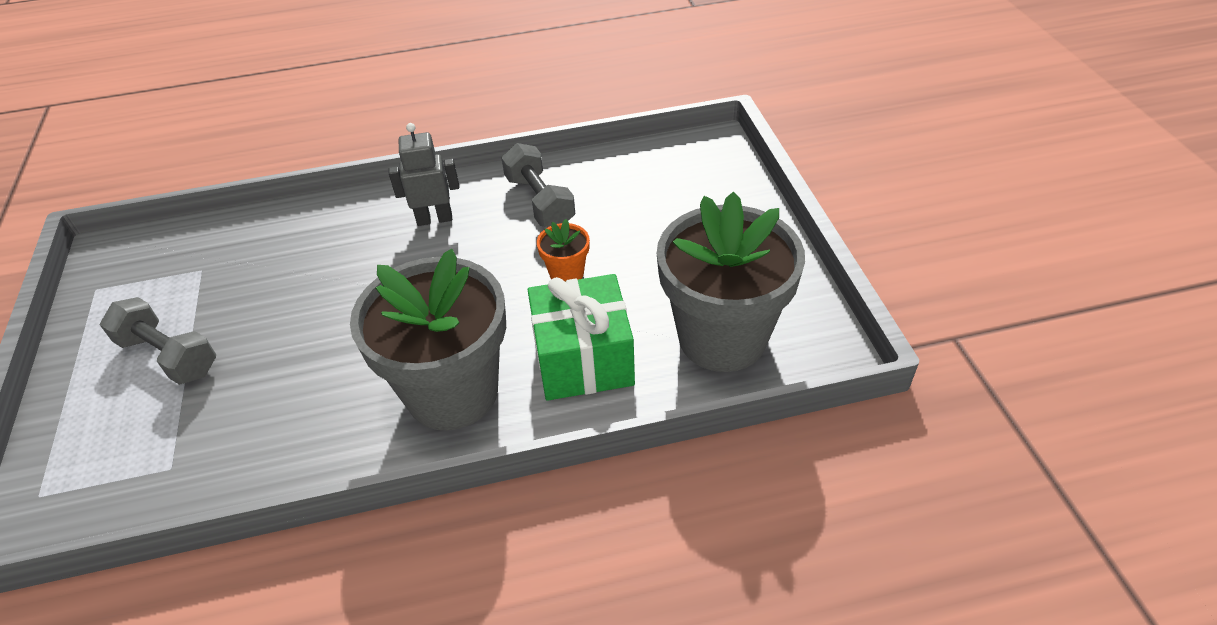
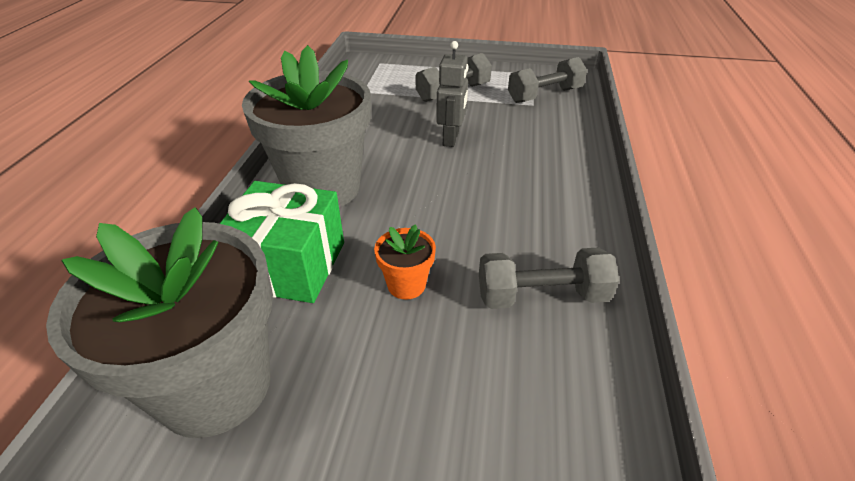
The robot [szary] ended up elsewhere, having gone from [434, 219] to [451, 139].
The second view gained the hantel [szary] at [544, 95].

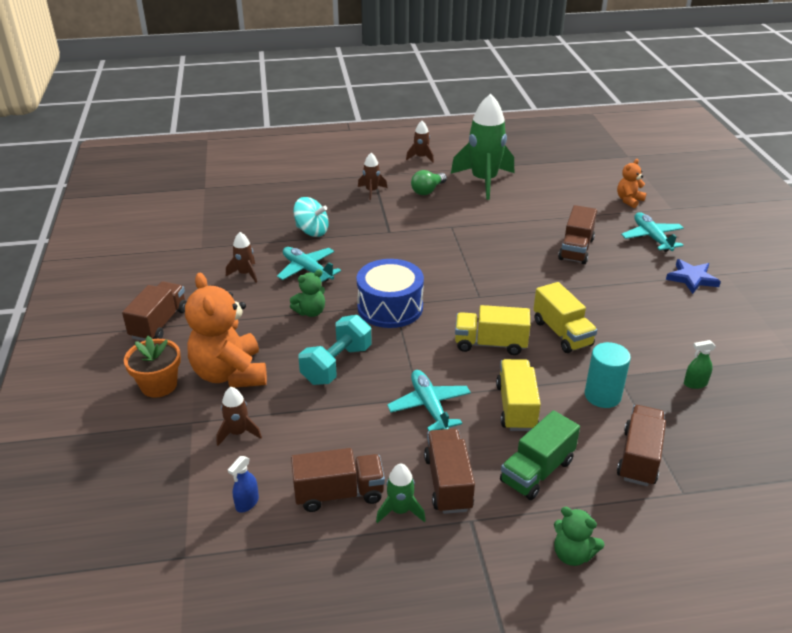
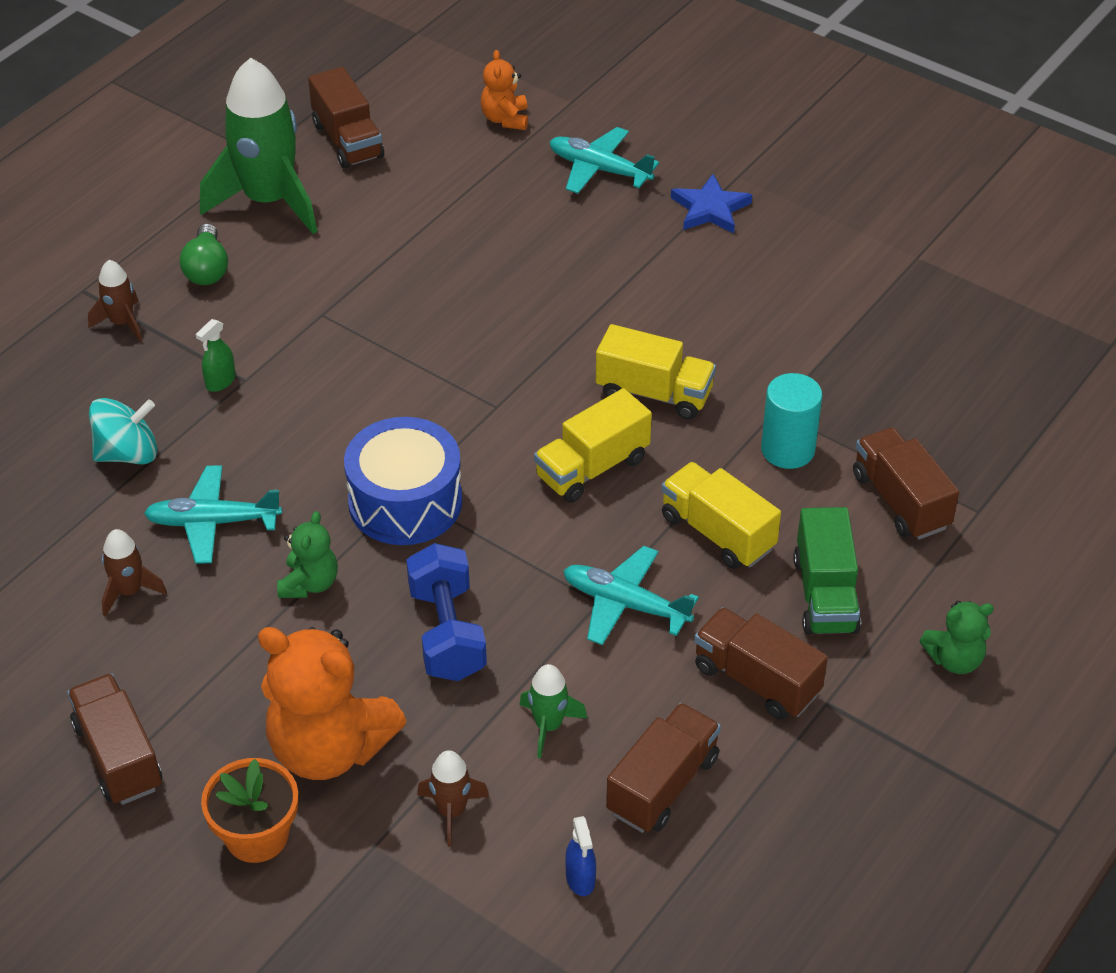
What was the hantel [turkusowy] at [337, 365] turned into the hantel [niebieski] at [447, 633].
The rakieta [zielony] ended up elsewhere, having gone from [400, 510] to [548, 726].
The second view lost the rakieta [brązowy] at [421, 157].
The ciężarówka [brązowy] ended up elsewhere, having gone from [576, 249] to [347, 140].
The spryskiwacz [zielony] ended up elsewhere, having gone from [695, 384] to [220, 381].

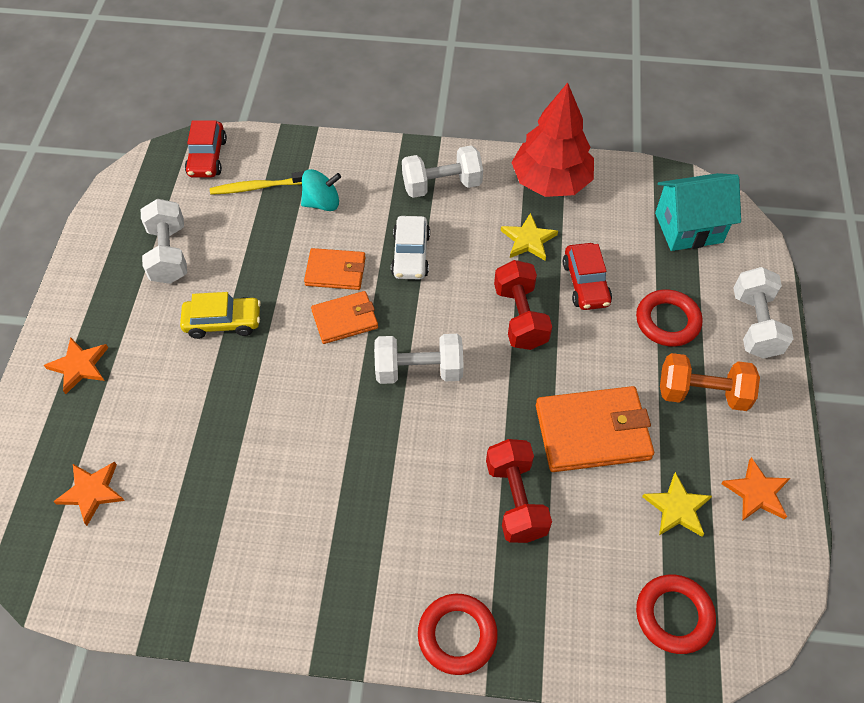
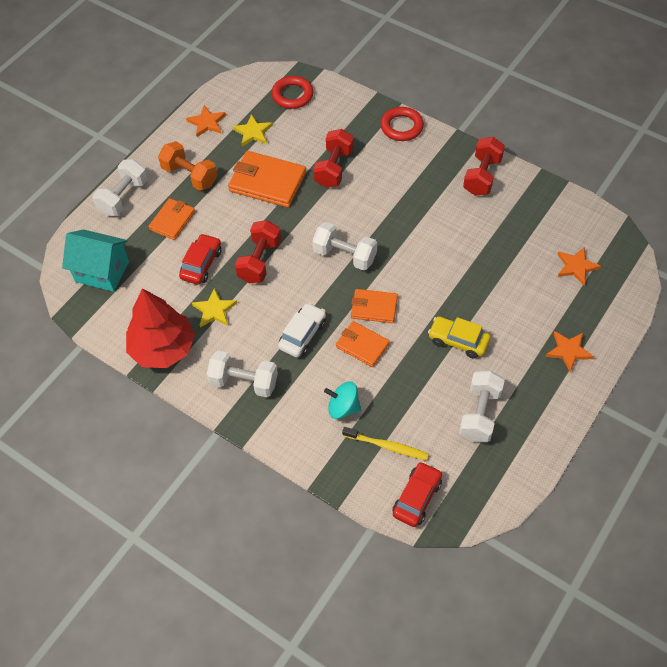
Where the pierścień [czerwony] stood at [667, 321], the portfel [pomarańczowy] came to stand at [172, 220].
The second view gained the hantel [czerwony] at [482, 176].

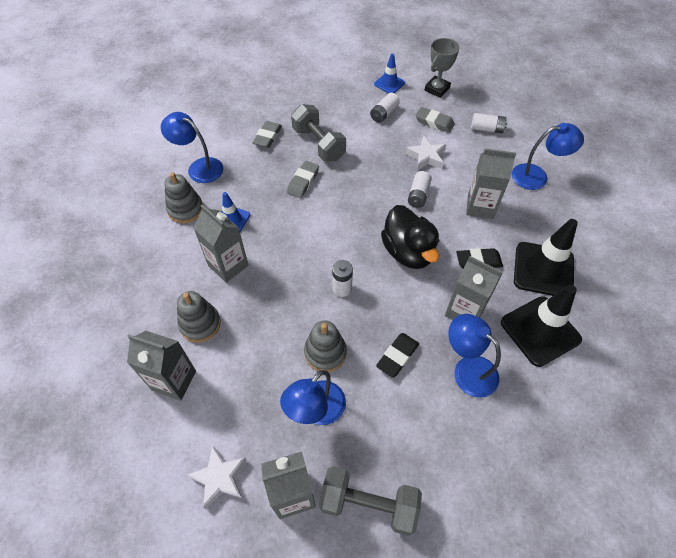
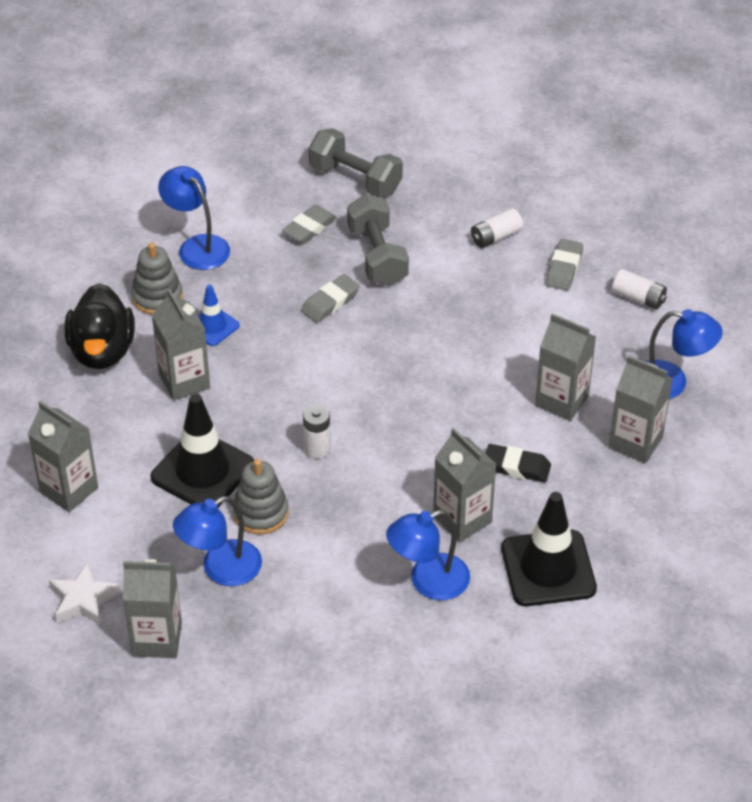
The second view lost the zabawka nakładanka [szary] at [200, 324].
The hantel [szary] ended up elsewhere, having gone from [368, 504] to [355, 179].
The second view lost the pachołek [niebieski] at [389, 83].
The second view lost the gumka do mazania [czarny] at [397, 356].
The kaczka [czarny] ended up elsewhere, having gone from [408, 252] to [102, 351].
The second view lost the gwiazda [biały] at [426, 157].
The second view lost the bateria [biały] at [418, 195].
The gumka do mazania [szary] at [434, 122] ended up facing another way, 60 degrees clockwise from before.
The second view lost the puchar [szary] at [437, 89].
The lampka [niebieski] at [468, 369] ended up facing another way, 90 degrees counterclockwise from before.
The pachołek [czarny] ended up elsewhere, having gone from [543, 270] to [202, 471].
The second view gained the karton mleka [szary] at [635, 442].

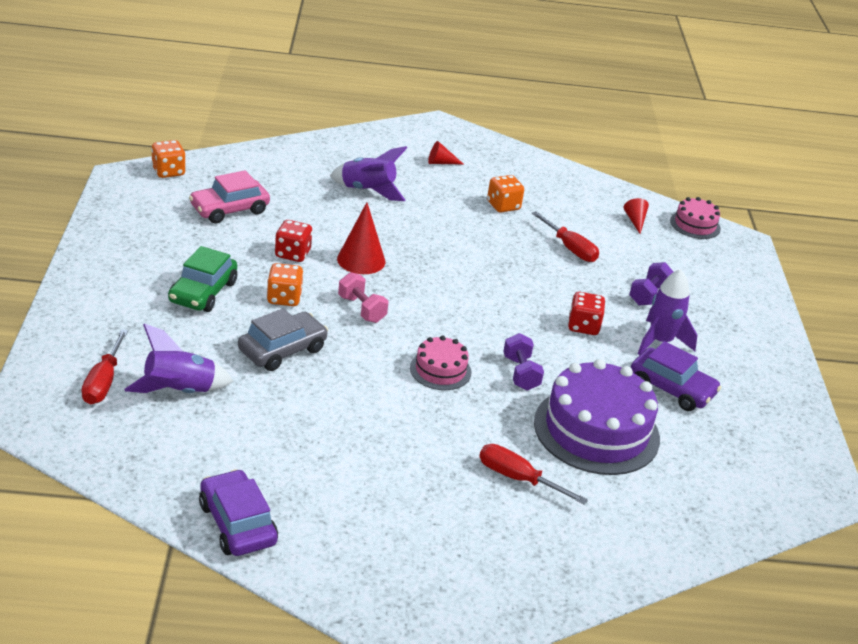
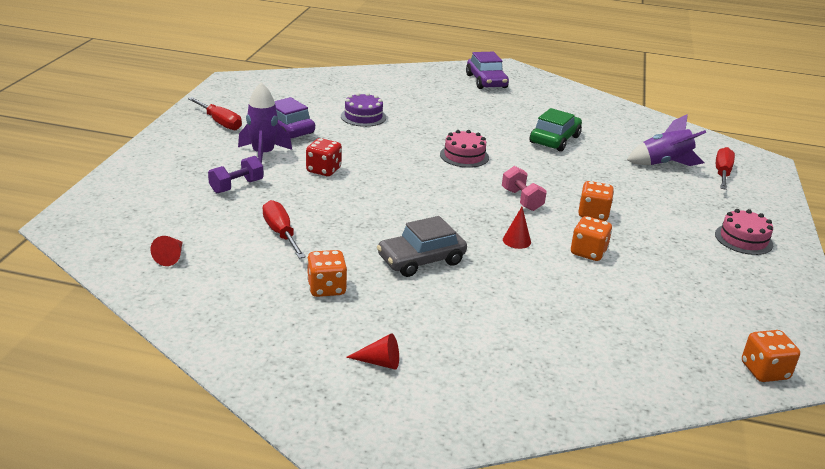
The samochód [zielony] ended up elsewhere, having gone from [203, 292] to [554, 140].
The second view lost the samochód [różowy] at [229, 209].
The samochód [fioletowy] ended up elsewhere, having gone from [237, 524] to [486, 81].
The samochód [szary] ended up elsewhere, having gone from [282, 350] to [421, 260].
What was the kostka do gry [czerwony] at [292, 254] turned into the kostka do gry [pomarańczowy] at [588, 252].
The second view lost the rakieta [fioletowy] at [368, 190].
The size of the stożek [czerwony] at [361, 260] changed by a factor of 0.56.
The śrubokręt [czerwony] ended up elsewhere, having gone from [518, 479] to [219, 122].
The second view lost the hantel [fioletowy] at [520, 373].
The size of the tort [fioletowy] at [596, 430] changed by a factor of 0.51.
The tort [różowy] ended up elsewhere, having gone from [695, 225] to [743, 239].

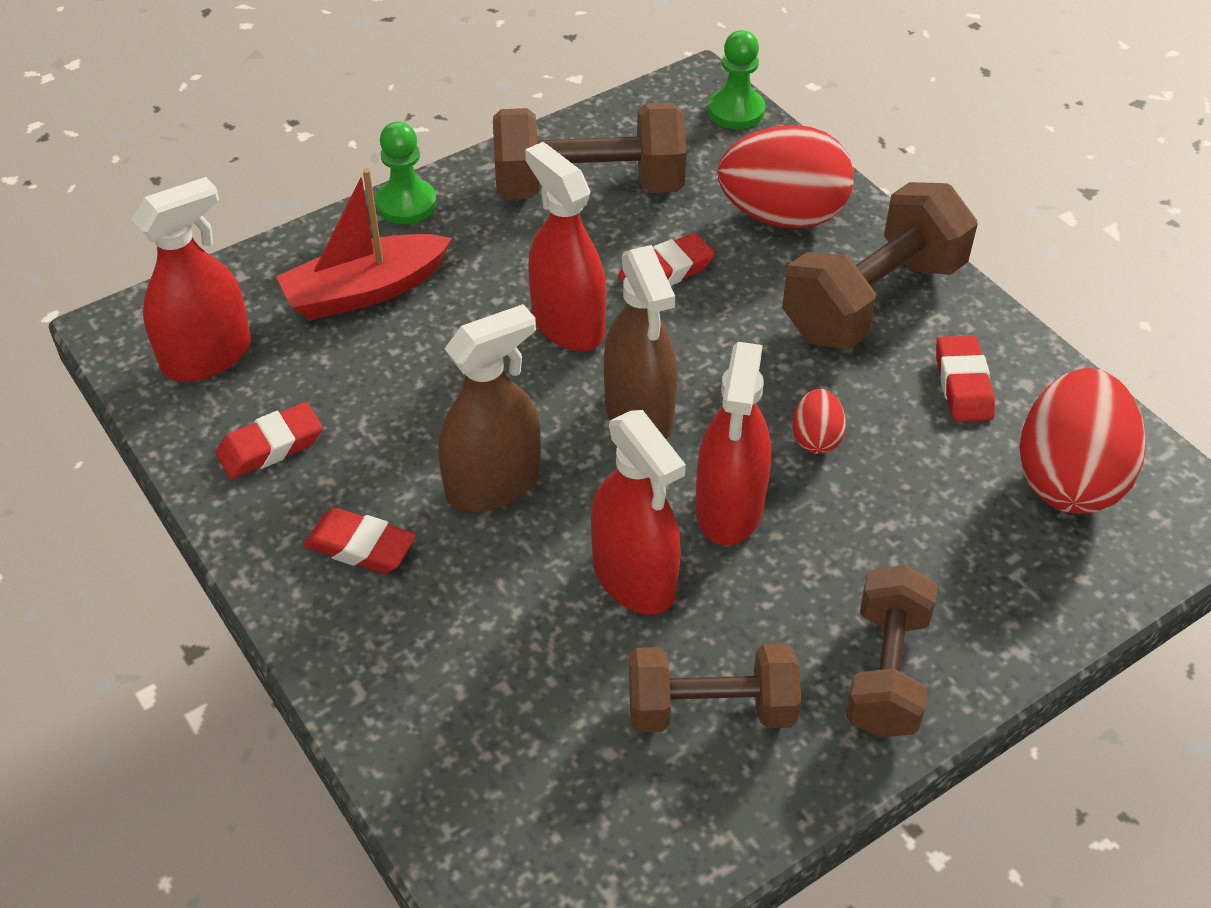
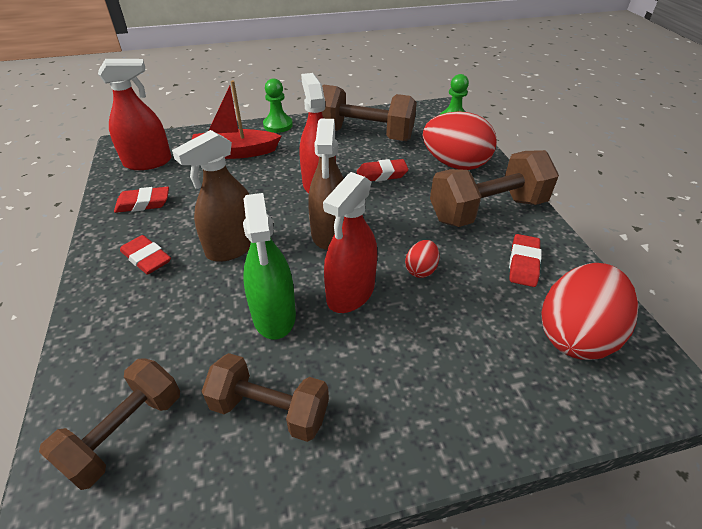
The spryskiwacz [brązowy] at [493, 484] ended up facing another way, 150 degrees clockwise from before.
What was the spryskiwacz [czerwony] at [634, 577] turned into the spryskiwacz [zielony] at [274, 315].
The hantel [brązowy] ended up elsewhere, having gone from [886, 671] to [125, 433].

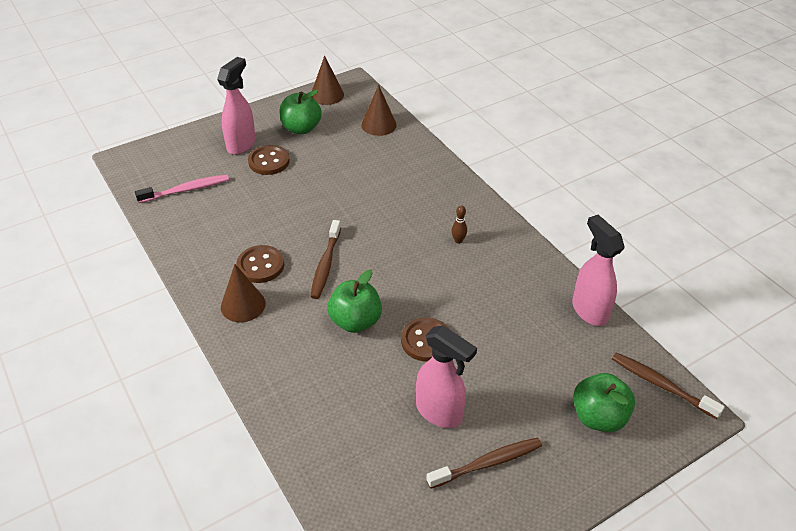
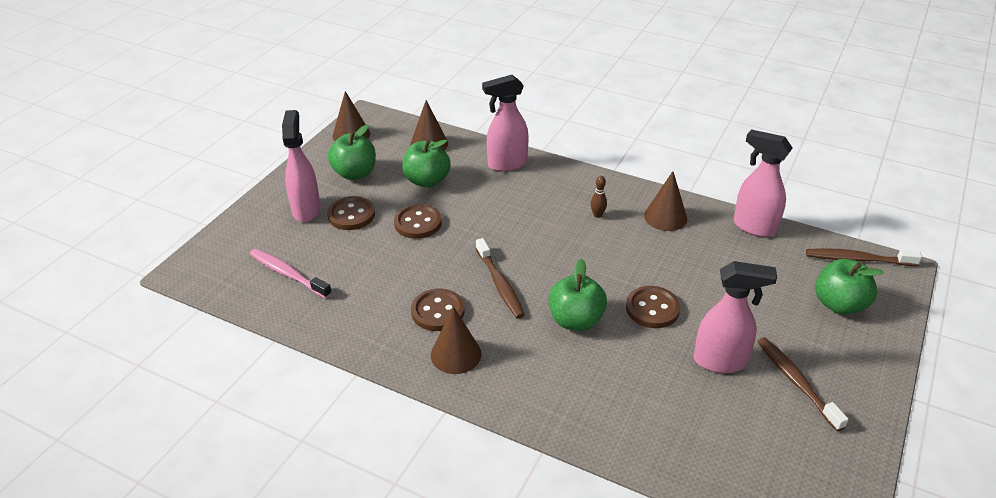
The szczoteczka do zębów [różowy] at [186, 190] ended up facing another way, 90 degrees counterclockwise from before.
The szczoteczka do zębów [brązowy] at [487, 463] ended up facing another way, 60 degrees counterclockwise from before.
The second view gained the guzik [brązowy] at [418, 223].
The second view gained the jabłko [zielony] at [427, 181].
The second view gained the spryskiwacz [różowy] at [506, 164].
The second view gained the stożek [brązowy] at [665, 217].

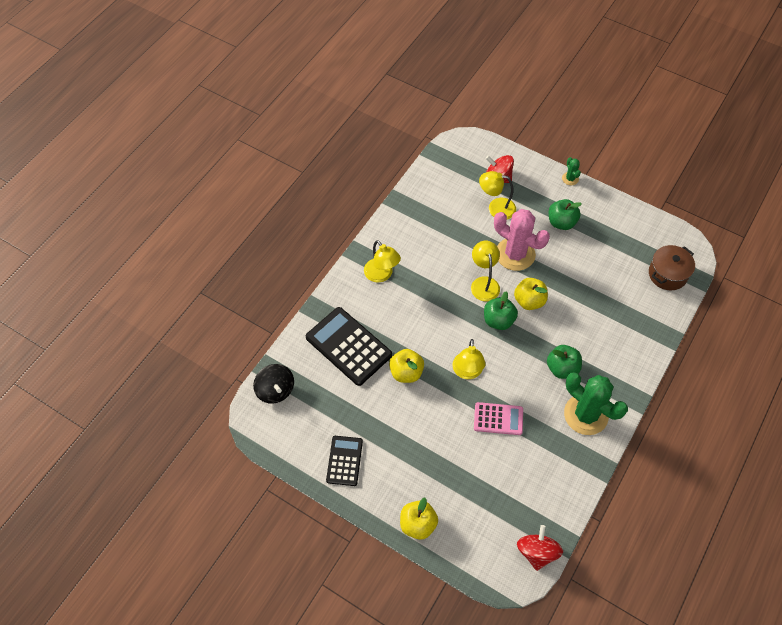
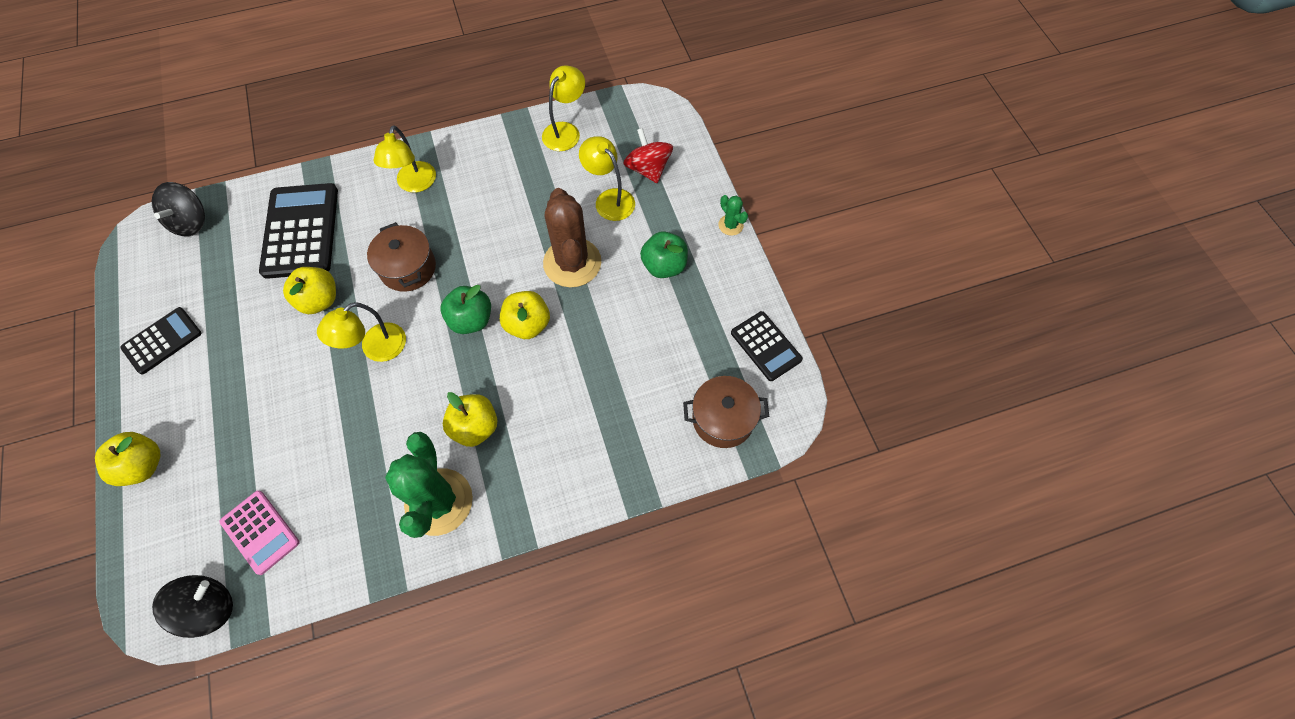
The lampka [żółty] ended up elsewhere, having gone from [484, 283] to [565, 131].
The kalkulator [różowy] ended up elsewhere, having gone from [498, 419] to [260, 532].
What was the kaktus [różowy] at [515, 254] turned into the kaktus [brązowy] at [572, 263].
What was the bączek [czerwony] at [537, 552] turned into the bączek [czarny] at [209, 608].
What was the jabłko [zielony] at [562, 368] turned into the jabłko [żółty] at [475, 427].
The kaktus [zielony] at [570, 179] ended up facing another way, 60 degrees counterclockwise from before.
The second view gained the garnek [brązowy] at [408, 268].
The second view gained the kalkulator [czarny] at [766, 346].

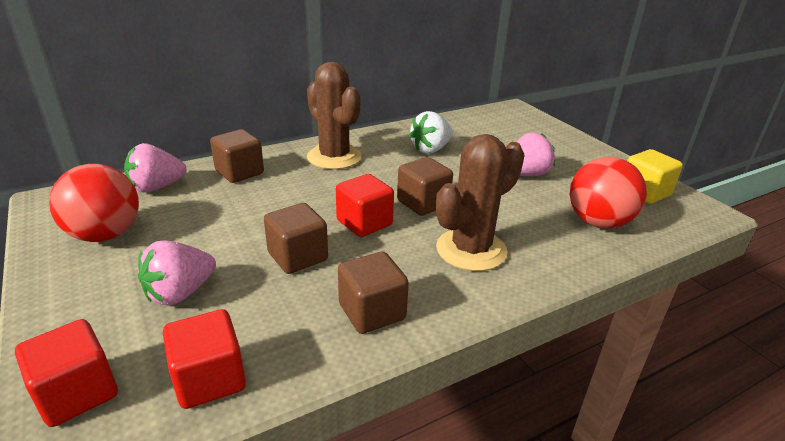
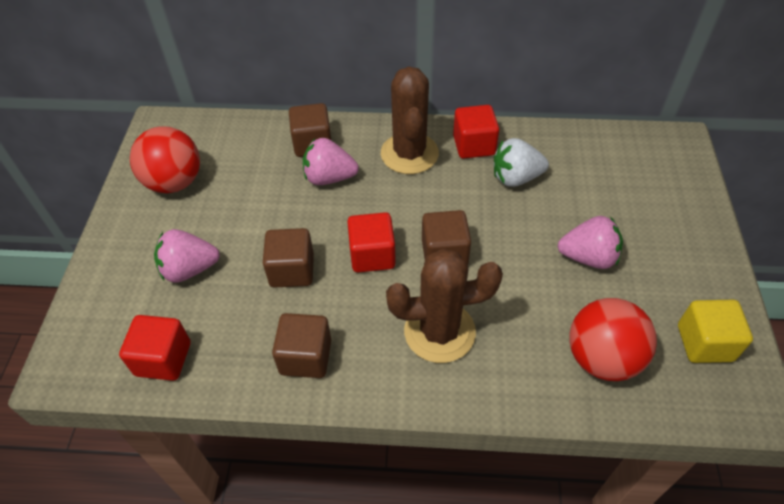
The sześcian [czerwony] ended up elsewhere, having gone from [77, 393] to [474, 145].
The truskawka [różowy] ended up elsewhere, having gone from [157, 187] to [329, 178].

